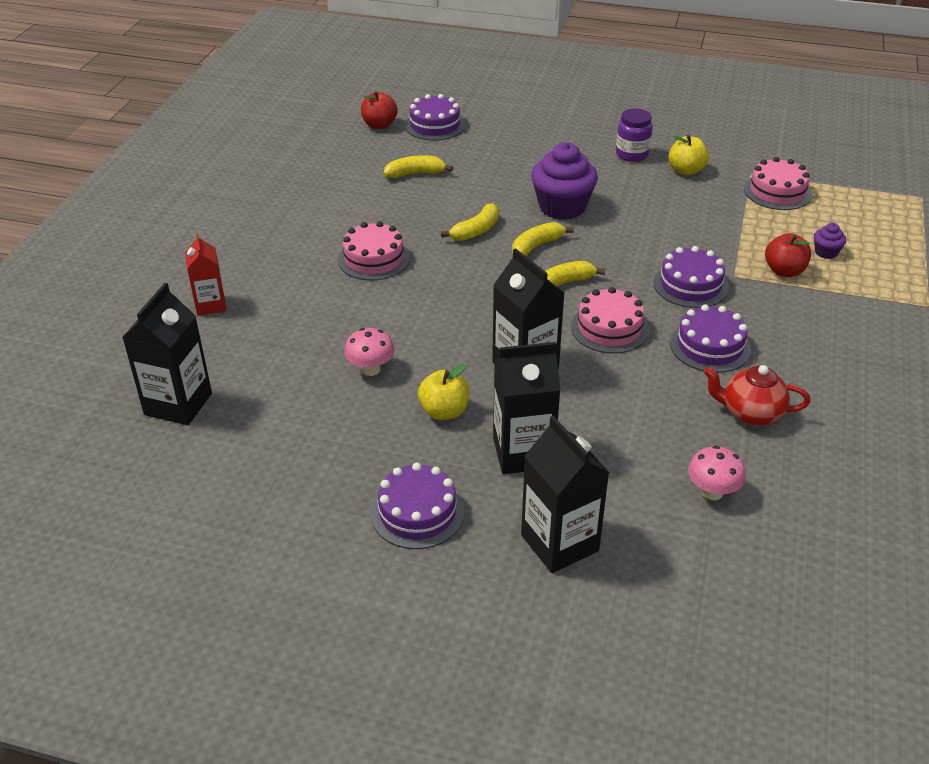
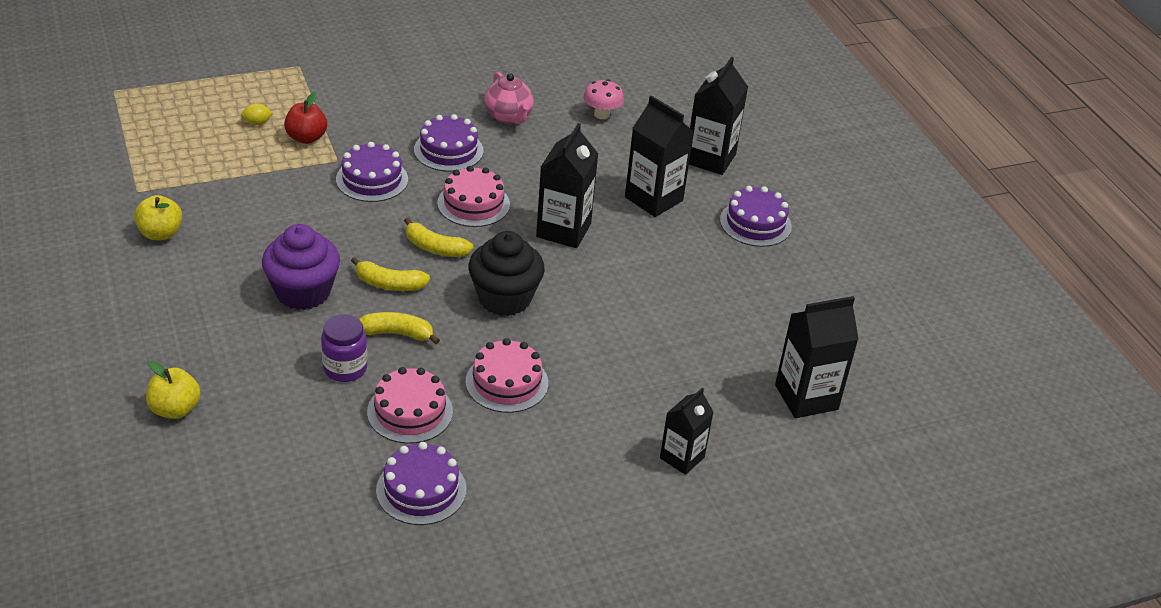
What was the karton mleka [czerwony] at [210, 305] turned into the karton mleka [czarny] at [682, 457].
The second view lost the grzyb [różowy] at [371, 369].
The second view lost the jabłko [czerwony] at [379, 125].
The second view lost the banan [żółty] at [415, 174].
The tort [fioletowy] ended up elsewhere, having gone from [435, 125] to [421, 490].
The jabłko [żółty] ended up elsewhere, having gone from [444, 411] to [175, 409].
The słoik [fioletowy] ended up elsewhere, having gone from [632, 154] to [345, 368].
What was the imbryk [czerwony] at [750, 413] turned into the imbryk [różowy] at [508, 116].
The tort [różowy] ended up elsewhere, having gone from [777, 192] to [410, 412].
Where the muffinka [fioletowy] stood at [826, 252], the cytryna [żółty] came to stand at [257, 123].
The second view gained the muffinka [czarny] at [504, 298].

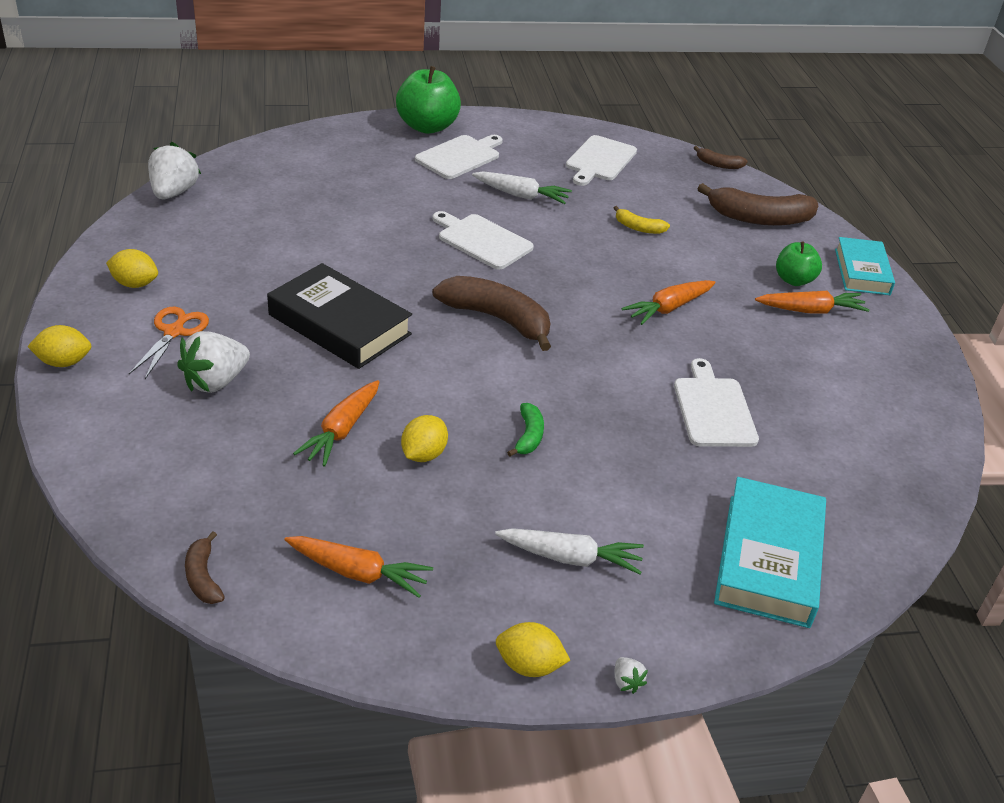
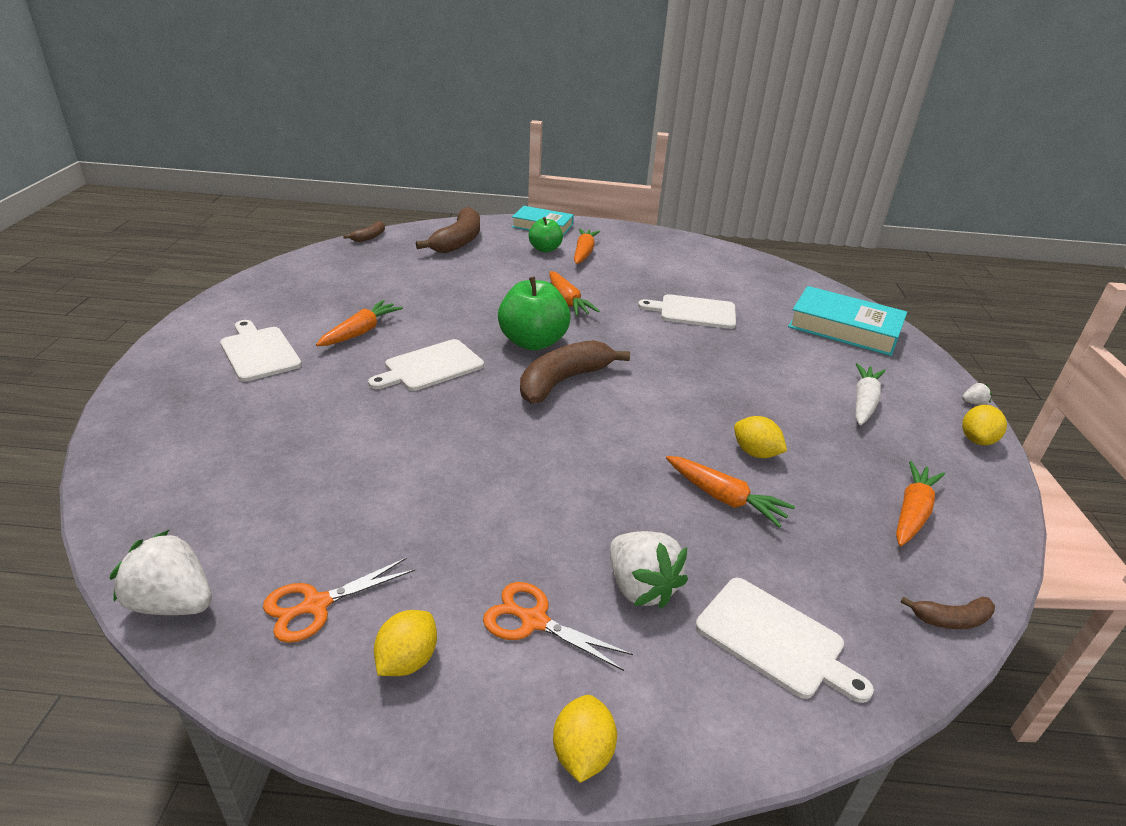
The second view lost the książka [czarny] at [339, 325].
The jabłko [zielony] ended up elsewhere, having gone from [427, 127] to [533, 342].
What was the marchewka [biały] at [521, 195] turned into the marchewka [pomarańczowy] at [361, 331].
The second view lost the banan [zielony] at [528, 436].
The deska do krojenia [biały] ended up elsewhere, having gone from [600, 160] to [774, 639].
The second view lost the banan [żółty] at [638, 228].
The second view gained the nożyczki [pomarańczowy] at [315, 605].

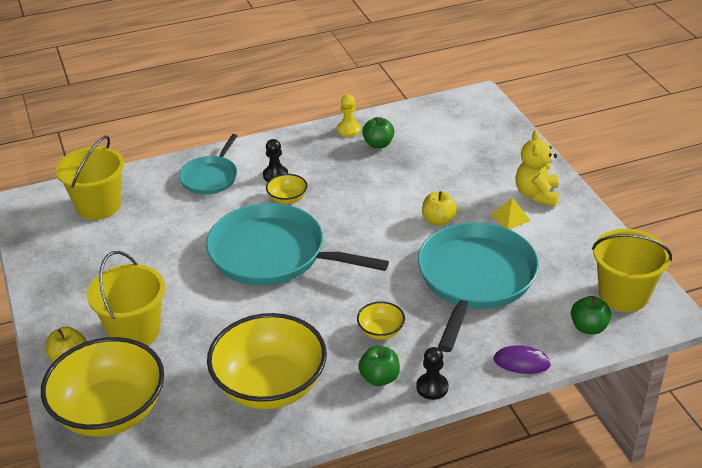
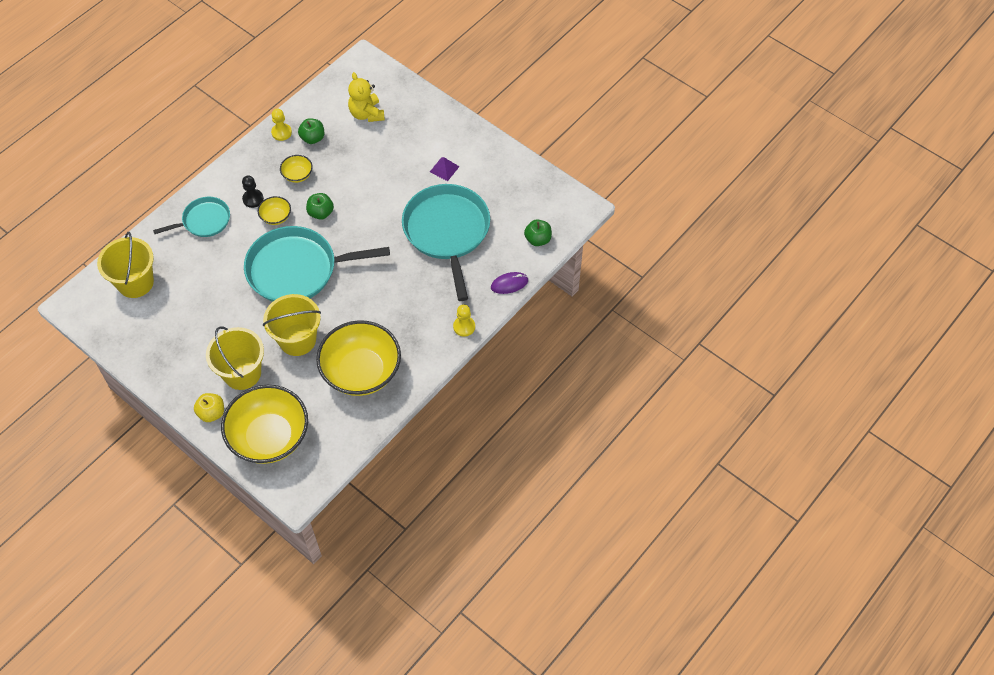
The patelnia [turkusowy] at [210, 177] ended up facing another way, 105 degrees counterclockwise from before.
The miska [żółty] ended up elsewhere, having gone from [381, 331] to [297, 175].
The jabłko [zielony] ended up elsewhere, having gone from [379, 378] to [321, 213].
What was the pionek [czarny] at [432, 387] turned into the pionek [żółty] at [464, 327].
The second view lost the jabłko [żółty] at [438, 220].
What was the piramida [żółty] at [510, 217] turned into the piramida [fioletowy] at [444, 169].
The miś [żółty] ended up elsewhere, having gone from [536, 195] to [366, 114].
The wiadro [żółty] ended up elsewhere, having gone from [623, 294] to [297, 340].

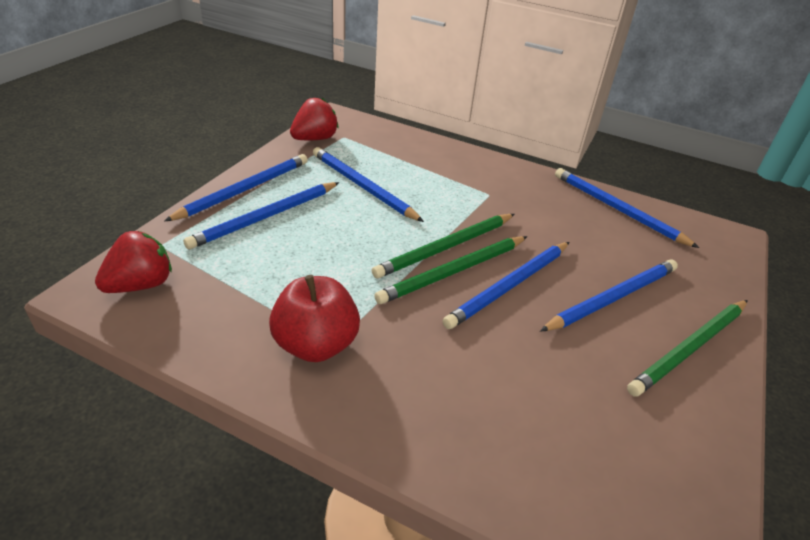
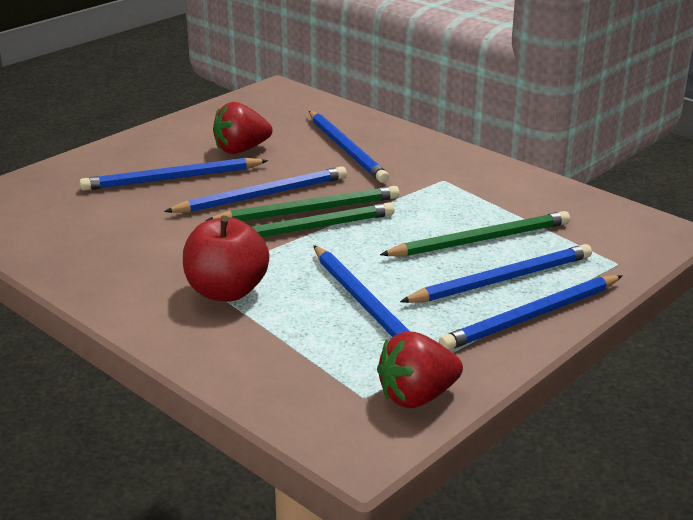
The truskawka [czerwony] ended up elsewhere, having gone from [141, 285] to [241, 150].
The jabłko [czerwony] ended up elsewhere, having gone from [316, 344] to [226, 291].
The ołówek [niebieski] ended up elsewhere, having gone from [617, 209] to [346, 149].
The ołówek [zielony] ended up elsewhere, having gone from [690, 348] to [479, 240].

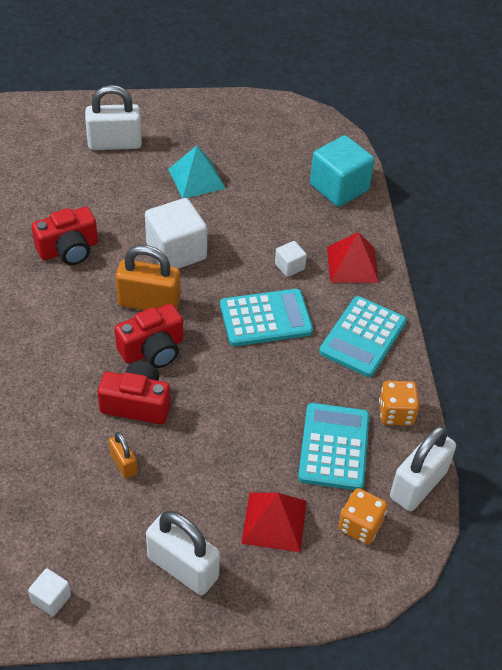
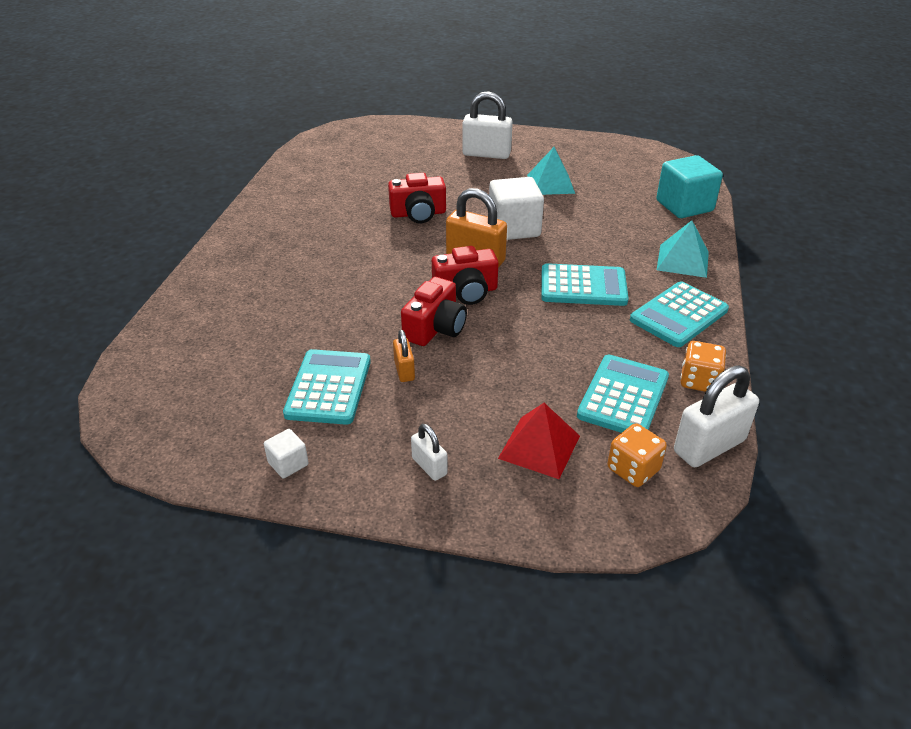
The aparat fotograficzny [czerwony] at [137, 404] ended up facing another way, 90 degrees clockwise from before.
The size of the kłódka [biały] at [183, 568] changed by a factor of 0.53.
The second view lost the sześcian [biały] at [289, 266].
What was the piramida [czerwony] at [352, 264] turned into the piramida [turkusowy] at [682, 260].
The second view gained the kalkulator [turkusowy] at [329, 387].

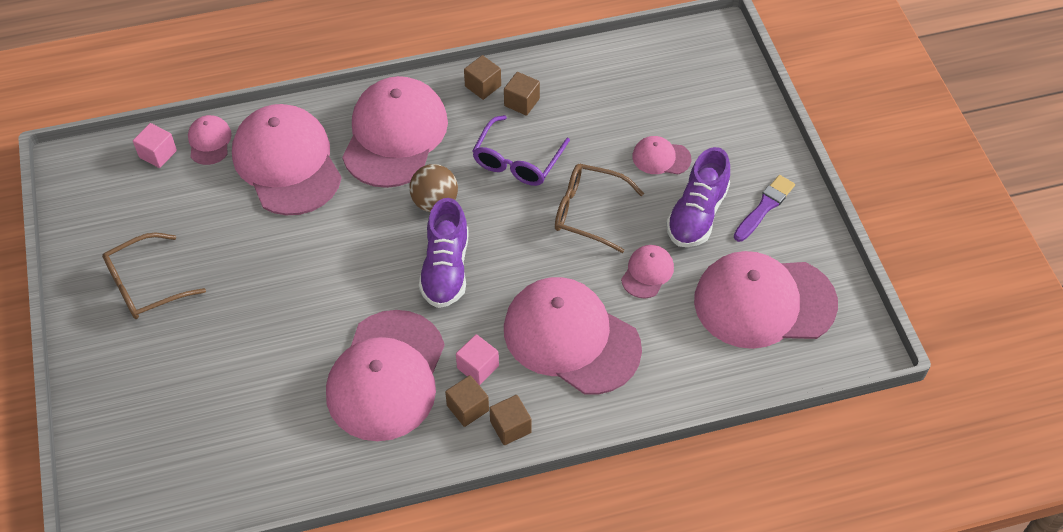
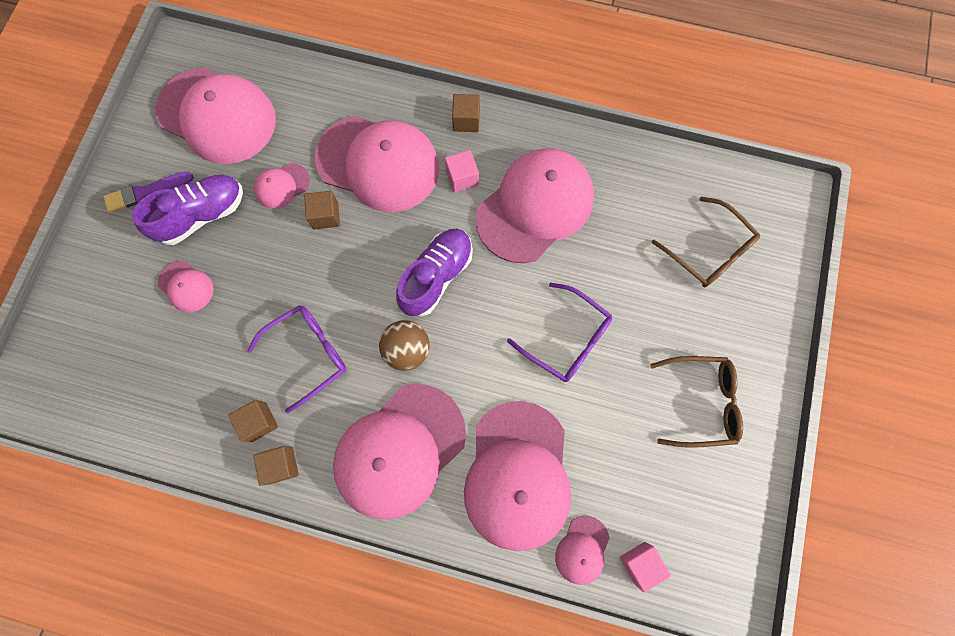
The sześcian [brązowy] ended up elsewhere, having gone from [467, 408] to [325, 216].
The czapka [różowy] at [571, 338] ended up facing another way, 45 degrees counterclockwise from before.
The okulary [brązowy] ended up elsewhere, having gone from [588, 212] to [708, 251].
The second view gained the okulary [fioletowy] at [566, 339].

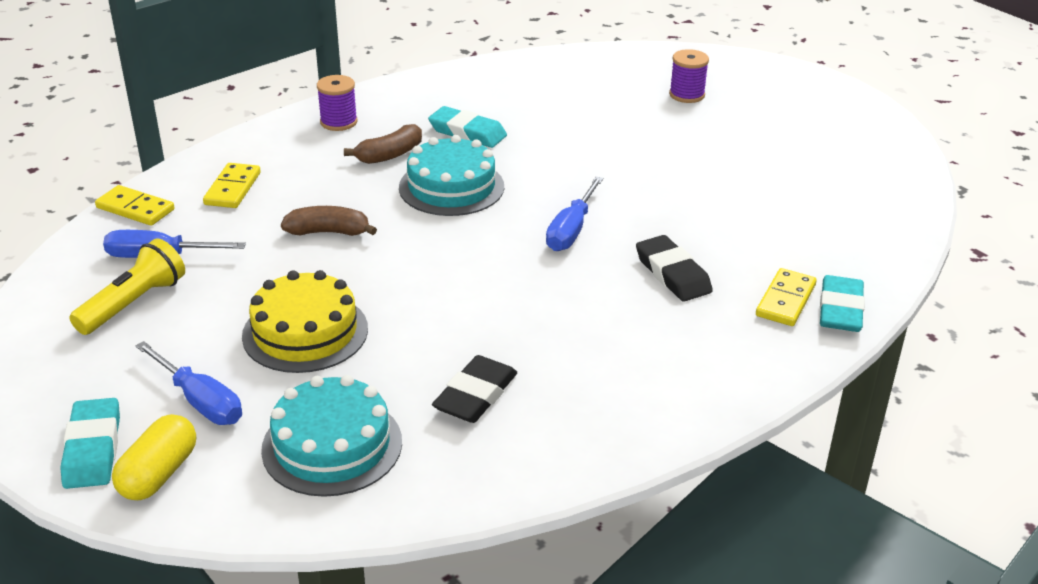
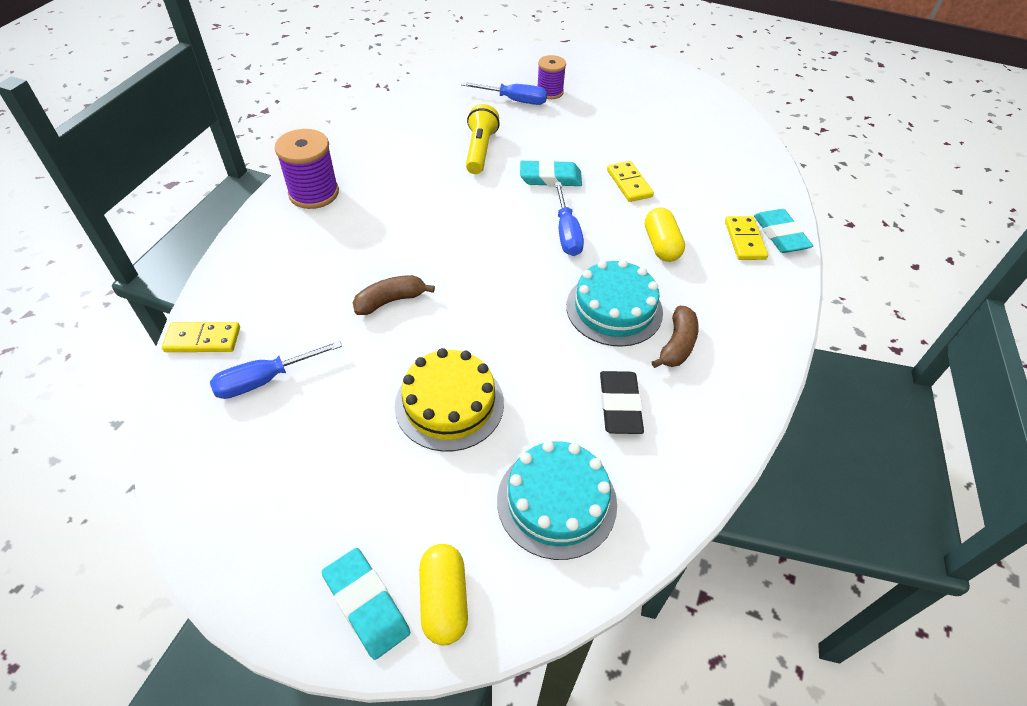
The latarka [żółty] ended up elsewhere, having gone from [133, 303] to [480, 150].
The śrubokręt [niebieski] ended up elsewhere, having gone from [200, 401] to [514, 100].
The kostka domina [żółty] ended up elsewhere, having gone from [233, 188] to [629, 183].
The size of the szpulka [fioletowy] at [338, 122] changed by a factor of 1.54.
The banan [brązowy] ended up elsewhere, having gone from [390, 155] to [677, 345].
The tort [turkusowy] ended up elsewhere, having gone from [451, 187] to [614, 309].
The gumka do mazania [turkusowy] ended up elsewhere, having gone from [467, 132] to [550, 178].
Where the gumka do mazania [czarny] stood at [672, 274], the kapsułka [żółty] came to stand at [661, 245].

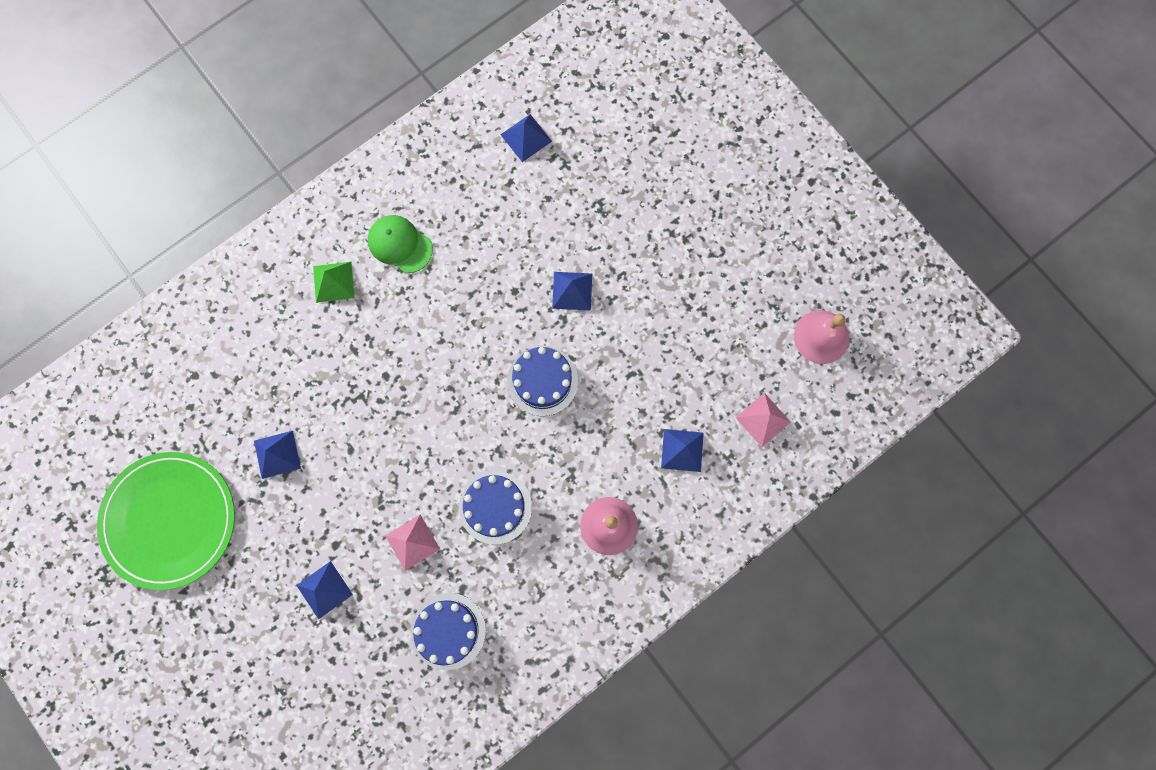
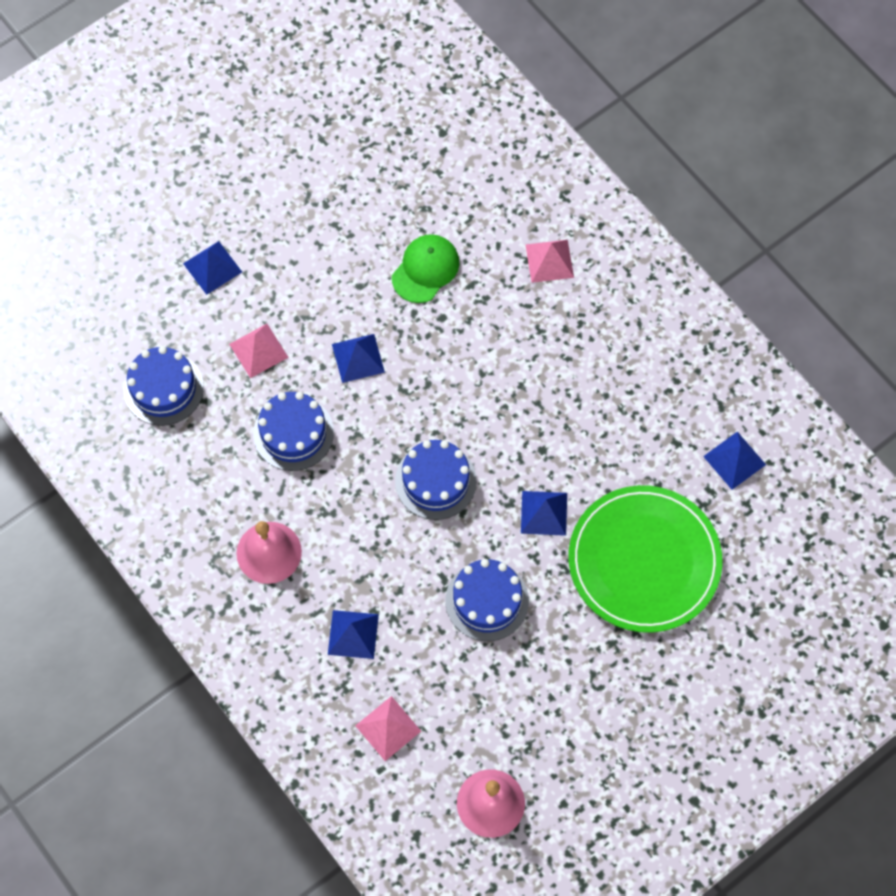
The talerz [zielony] ended up elsewhere, having gone from [169, 520] to [644, 561].
The piramida [niebieski] ended up elsewhere, having gone from [277, 454] to [358, 358].
What was the piramida [zielony] at [333, 282] turned into the piramida [różowy] at [549, 260].
The czapka [zielony] ended up elsewhere, having gone from [400, 244] to [425, 269].
The second view gained the tort [niebieski] at [487, 601].

